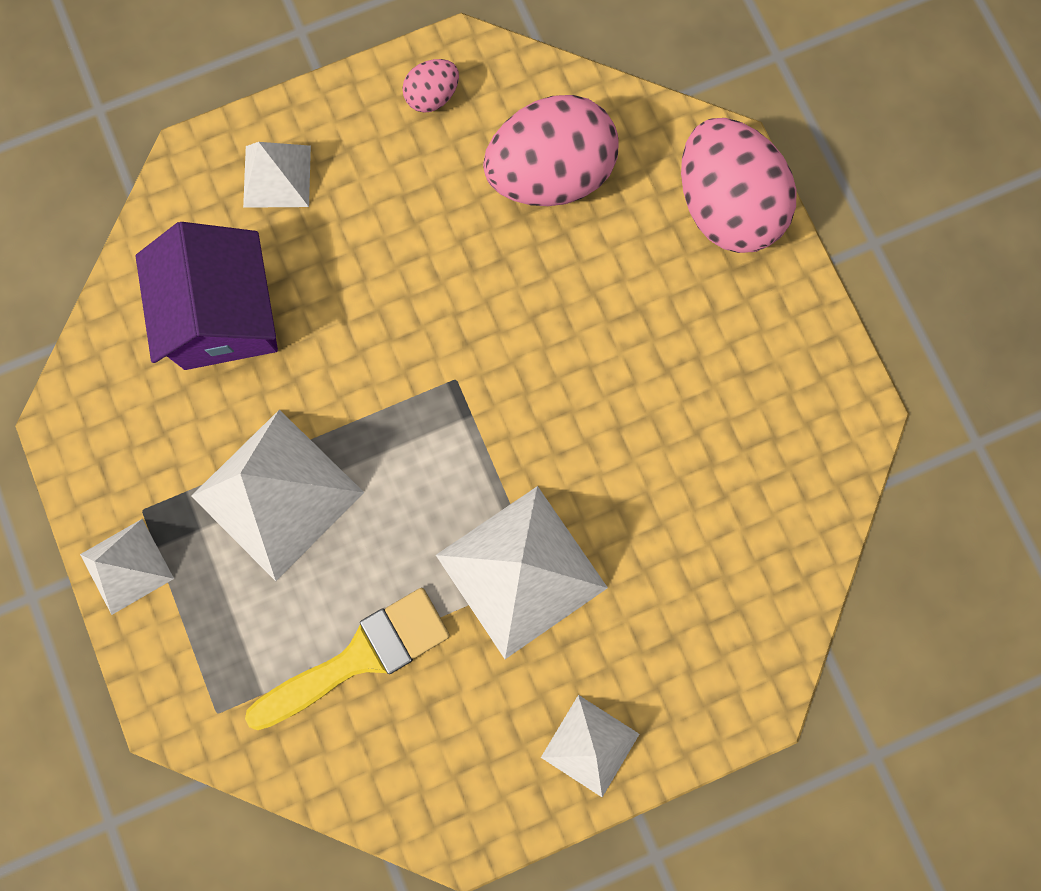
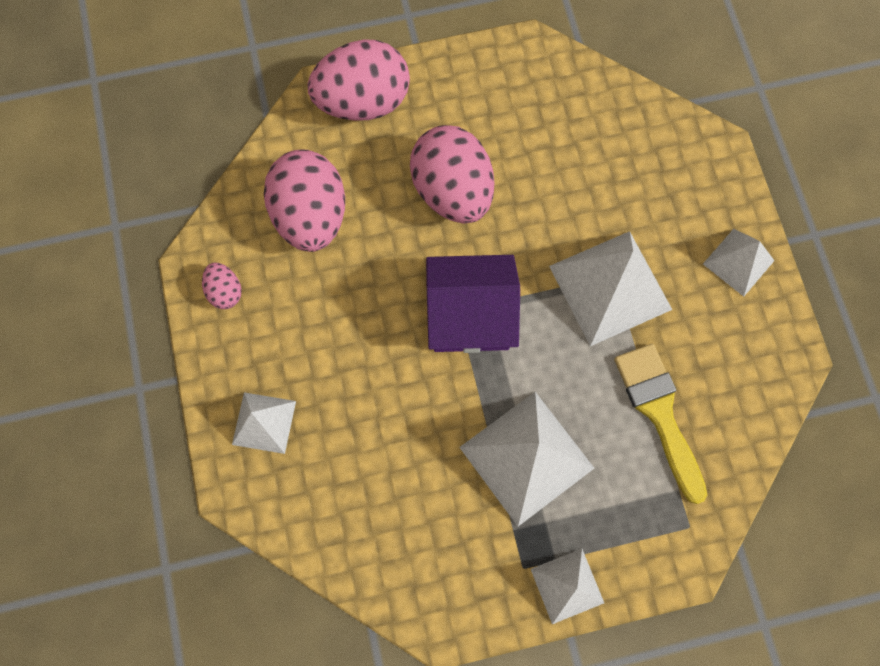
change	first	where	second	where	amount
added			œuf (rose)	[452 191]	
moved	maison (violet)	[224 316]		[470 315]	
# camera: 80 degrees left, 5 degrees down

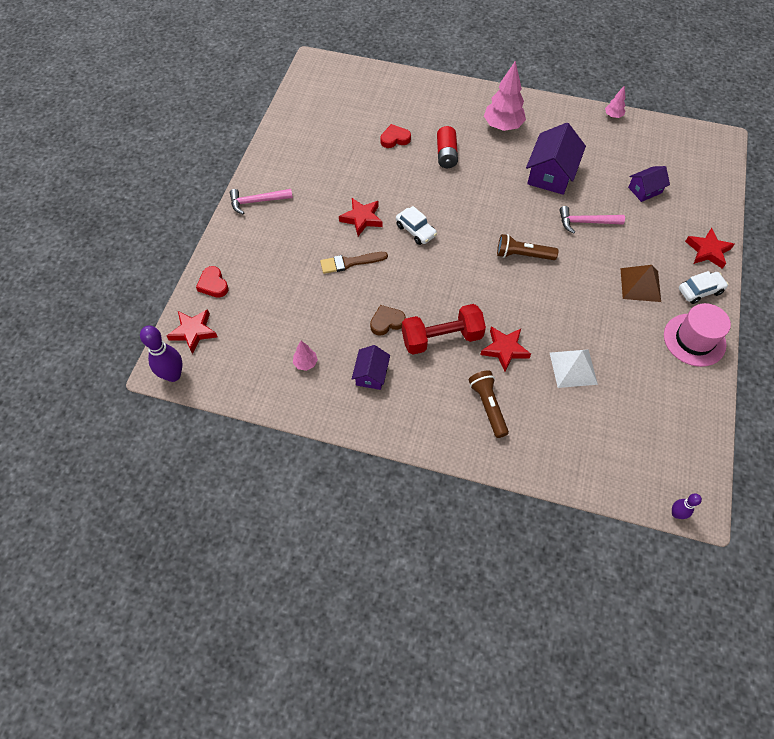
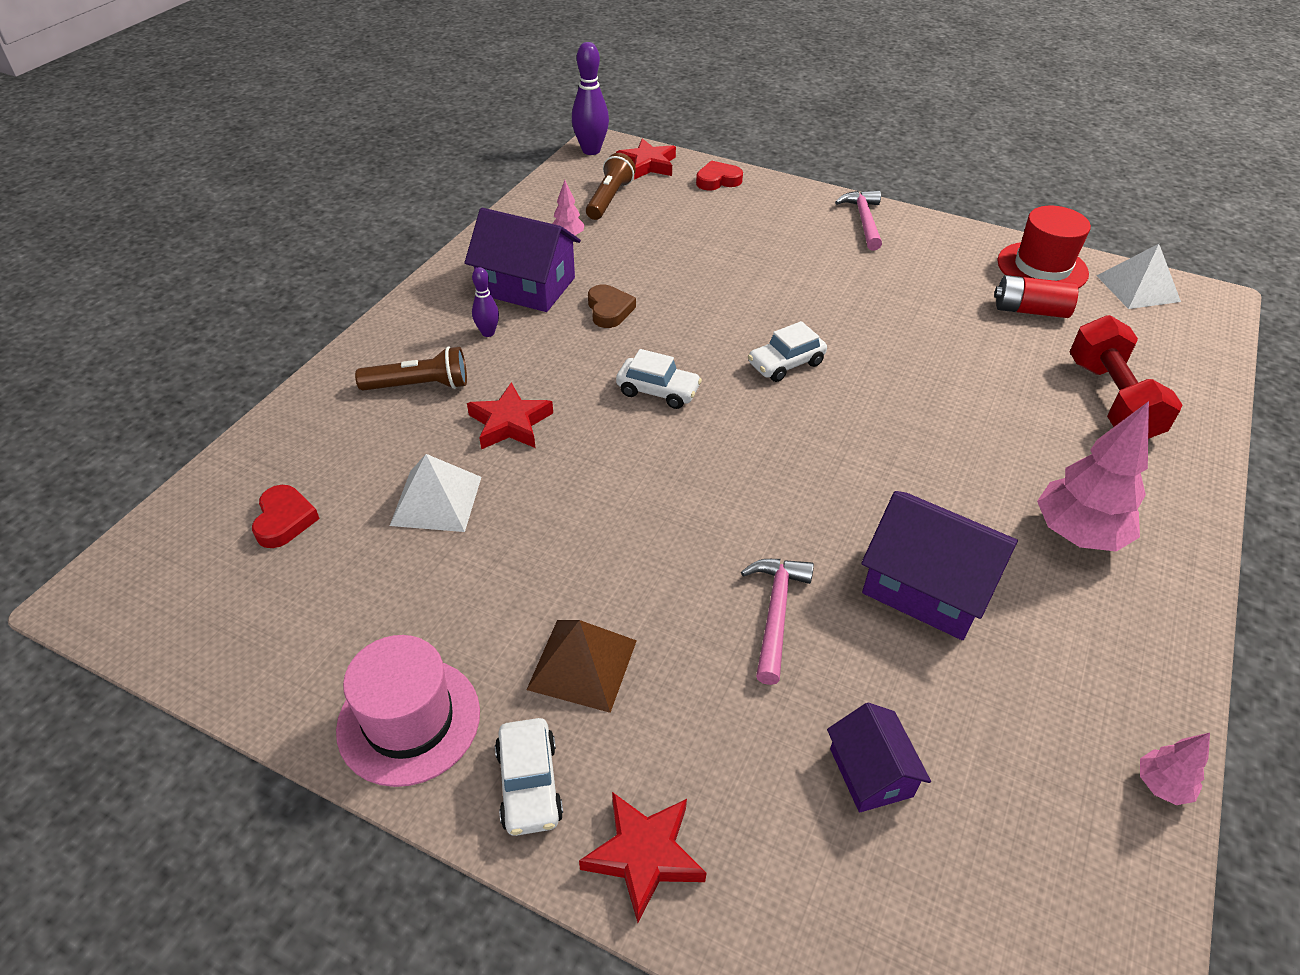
change	first	where	second	where	amount
removed	pinceau (marron)	[350 262]			
removed	étoile (rouge)	[362 218]			
added			voiture (blanc)	[658 391]	
added			chapeau (rouge)	[1042 267]	
added			pyramide (blanc)	[1138 288]	
moved	cœur (rouge)	[395 139]		[284 520]	
moved	haltère (rouge)	[441 338]		[1111 400]	
moved	pile (rouge)	[446 154]		[1030 310]	
moved	lampe de poche (marron)	[523 255]		[609 199]	
moved	quille (violet)	[676 514]		[488 333]	
resized	maison (violet)	[371 374]		[527 286]	x1.74
# camera: 100 degrees right, 15 degrees down

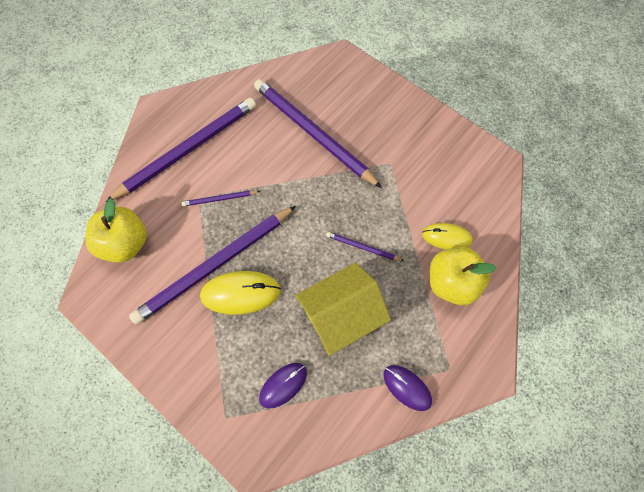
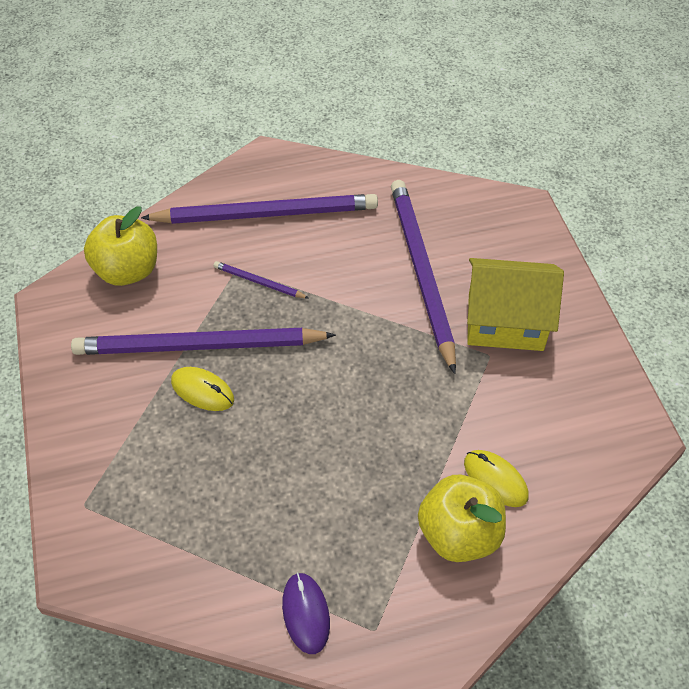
change	first	where	second	where	amount
removed	souris (violet)	[283 385]			
removed	crayon (violet)	[363 247]			
moved	maison (jaune)	[341 315]		[505 322]	
resized	souris (jaune)	[241 293]		[202 391]	x0.66
# camera: 35 degrees right, 15 degrees down

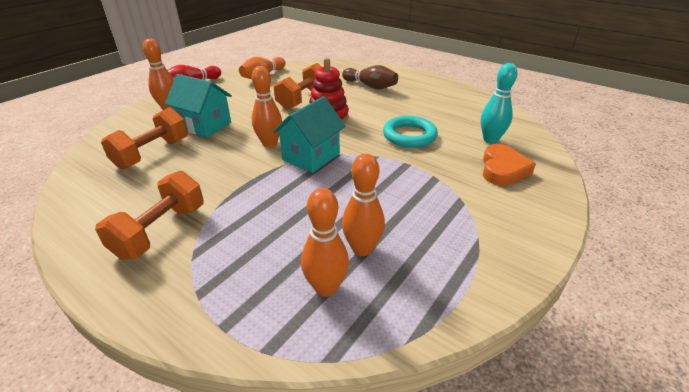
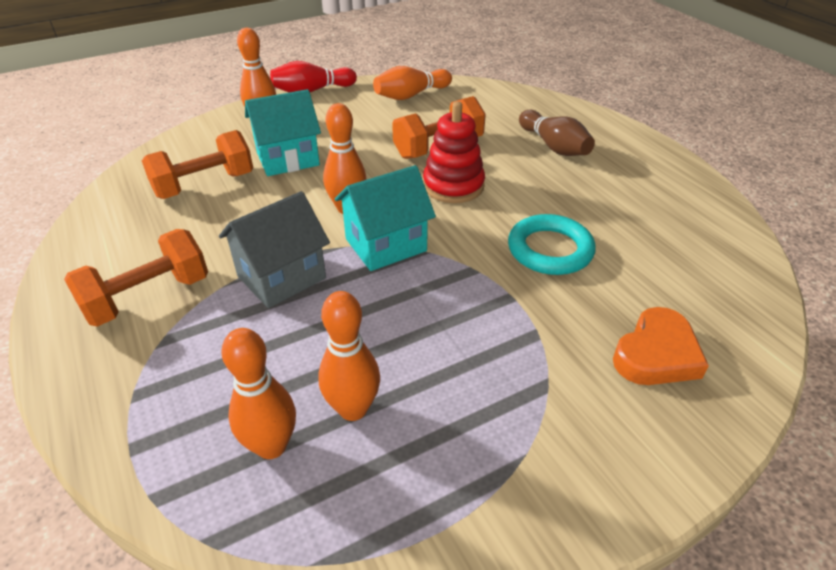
change	first	where	second	where	amount
removed	quille (turquoise)	[490 140]			
added			maison (gris)	[281 277]	
turned	maison (turquoise)	[205 125]		[288 159]	75 degrees counterclockwise
# camera: 25 degrees right, 5 degrees up

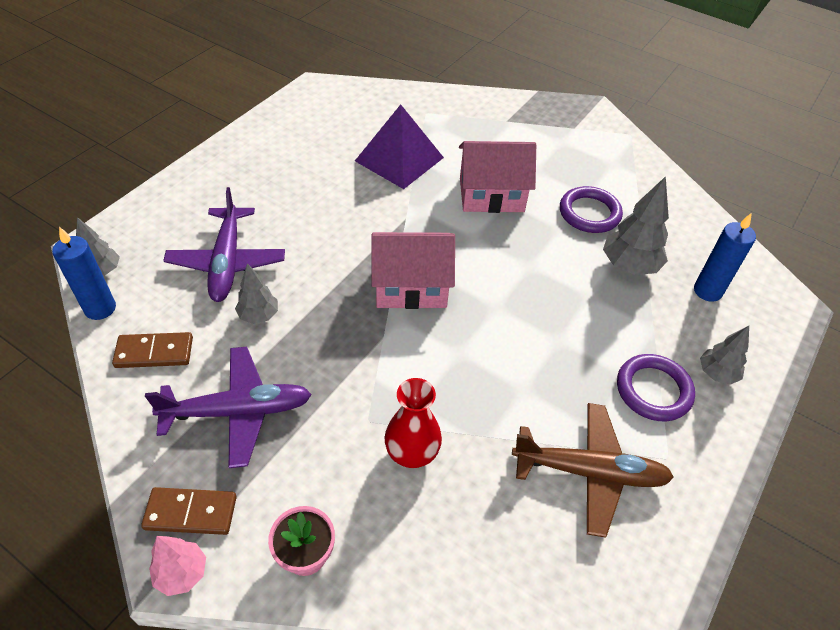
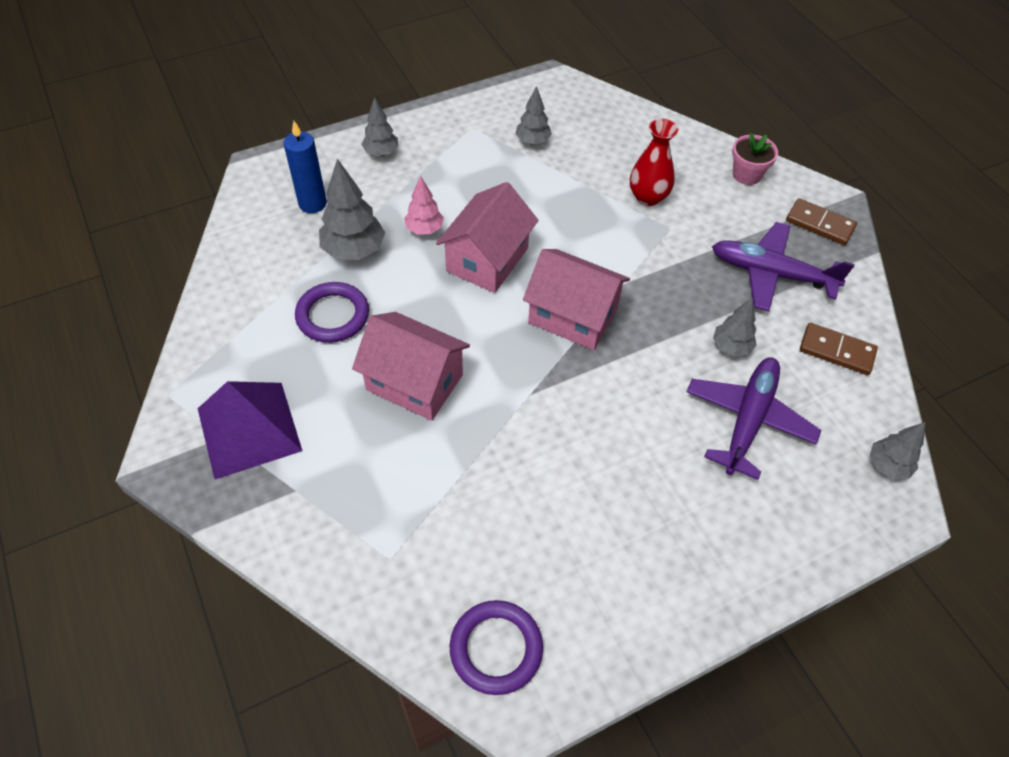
change	first	where	second	where	amount
removed	bougie (bleu)	[100 308]			
added			maison (rose)	[487 259]	
moved	arbre (rose)	[182 573]		[424 229]	
moved	pyramide (violet)	[399 159]		[249 429]	
moved	anneau (violet)	[653 390]		[496 648]	
replaced	avion (marron)	[589 472]	arbre (gris)	[532 141]	
# camera: 150 degrees left, 5 degrees up

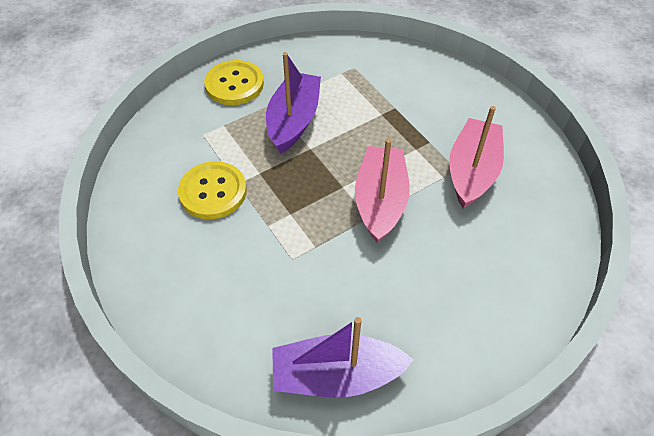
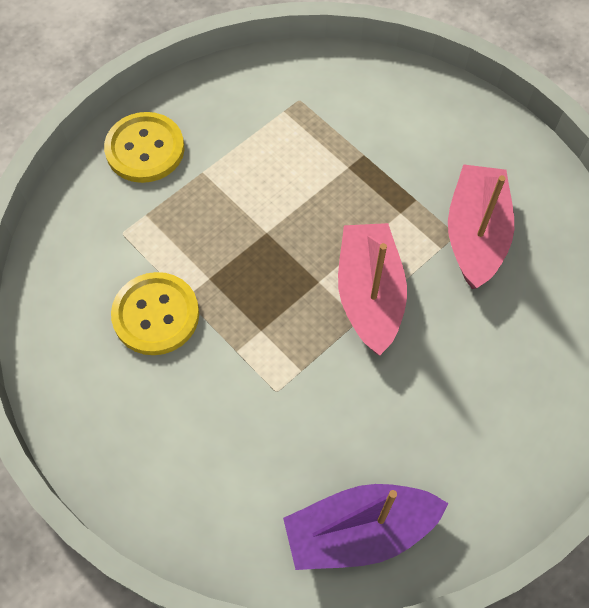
change	first	where	second	where	amount
removed	bateau (violet)	[294 120]			
# camera: 10 degrees left, 10 degrees up

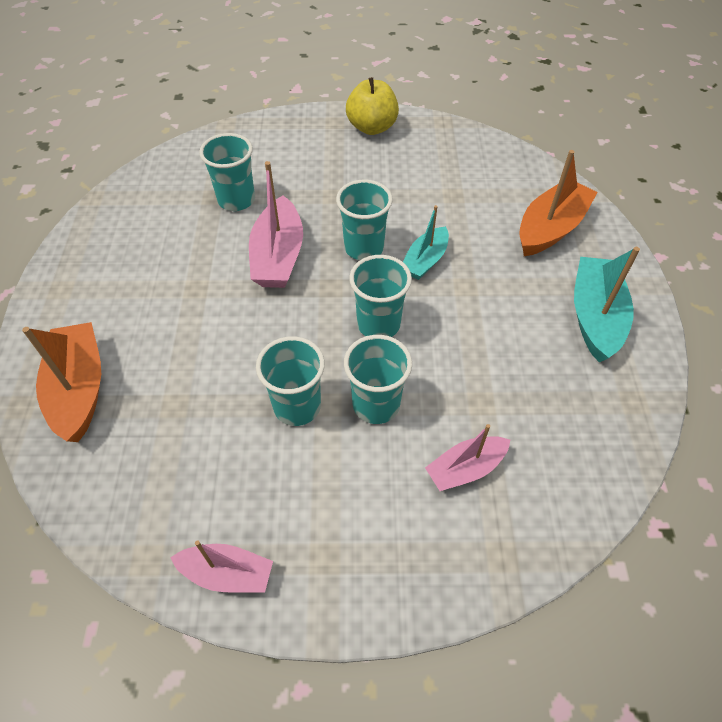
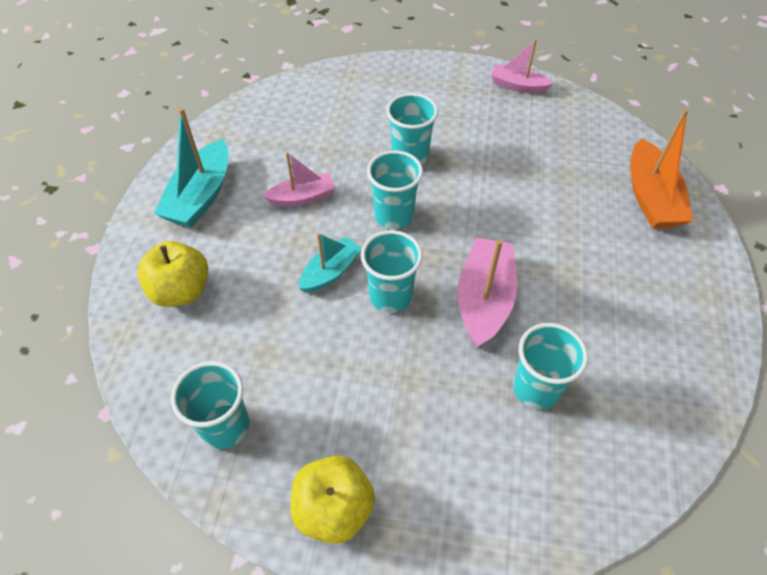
change	first	where	second	where	amount
moved	gobelet (turquoise)	[297 406]		[225 426]	
moved	bateau (rose)	[465 469]		[302 197]	
replaced	bateau (orange)	[550 228]	pomme (jaune)	[181 291]	
# camera: 170 degrees left, 0 degrees up

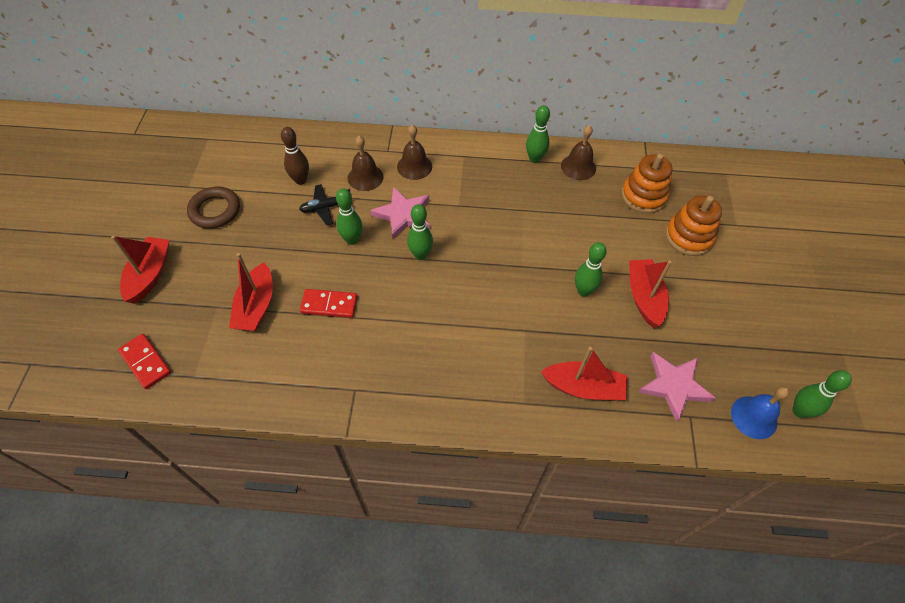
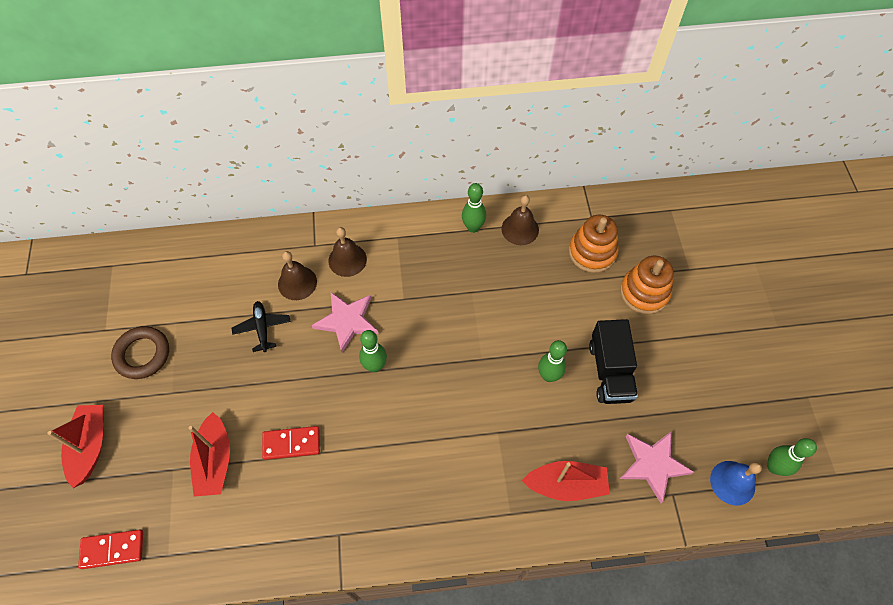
change	first	where	second	where	amount
removed	quille (marron)	[300 180]			
removed	quille (vert)	[352 240]			
replaced	bateau (rouge)	[644 297]	camion (noir)	[610 371]	
turned	domino (rouge)	[146 362]		[112 549]	45 degrees counterclockwise
turned	avion (noir)	[325 207]		[262 328]	105 degrees clockwise
# camera: 10 degrees left, 5 degrees up

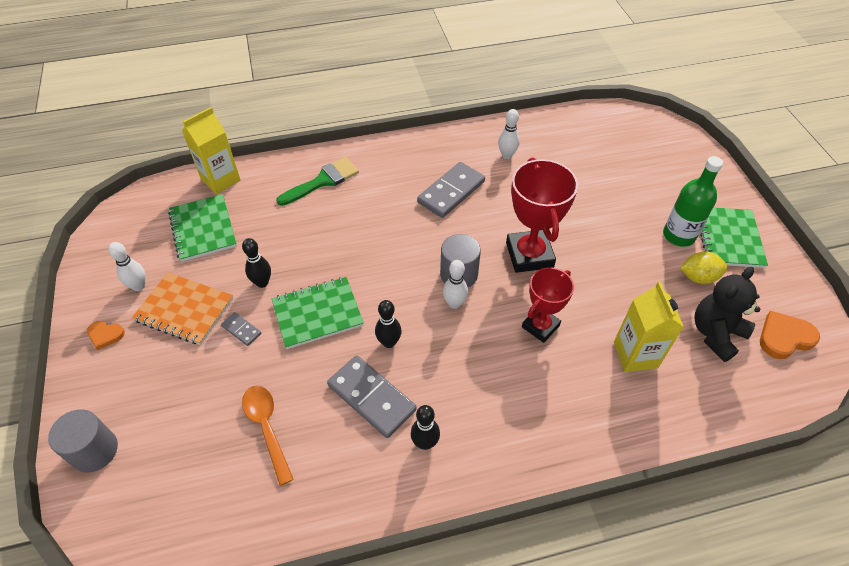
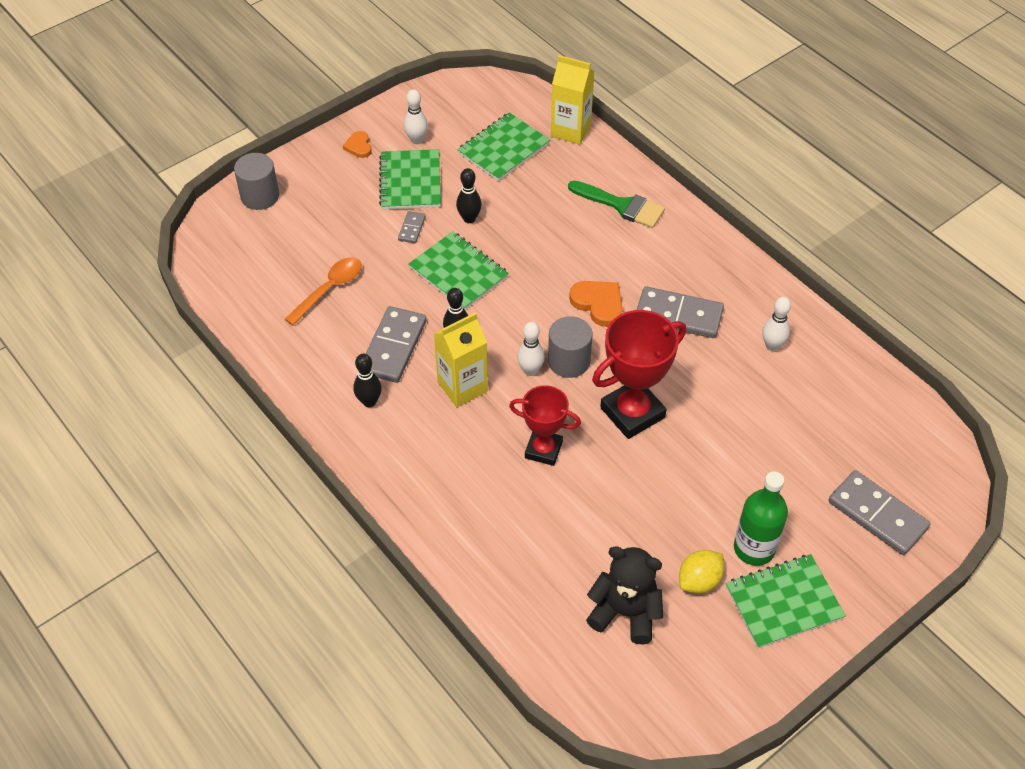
change	first	where	second	where	amount
added			domino (gris)	[877 515]	
moved	brique de lait (jaune)	[635 355]		[462 387]	
moved	cœur (orange)	[784 337]		[598 304]	
recoloured	carnet (orange)	[184 309]	carnet (vert)	[410 181]	
turned	citron (jaune)	[698 277]		[699 581]	75 degrees clockwise
# camera: 65 degrees right, 0 degrees up

